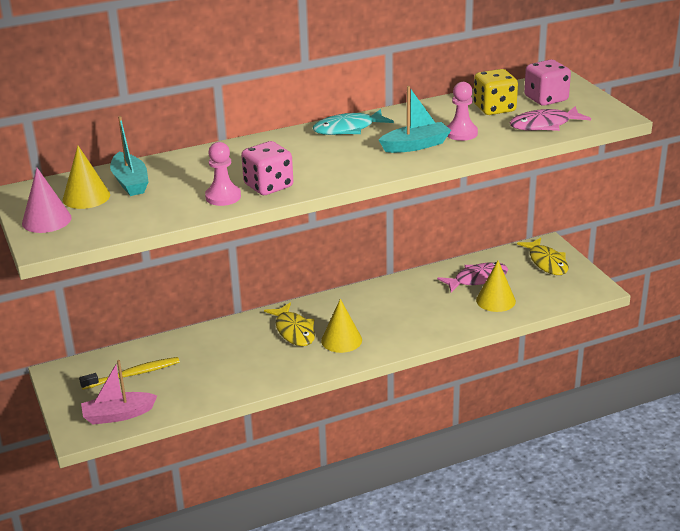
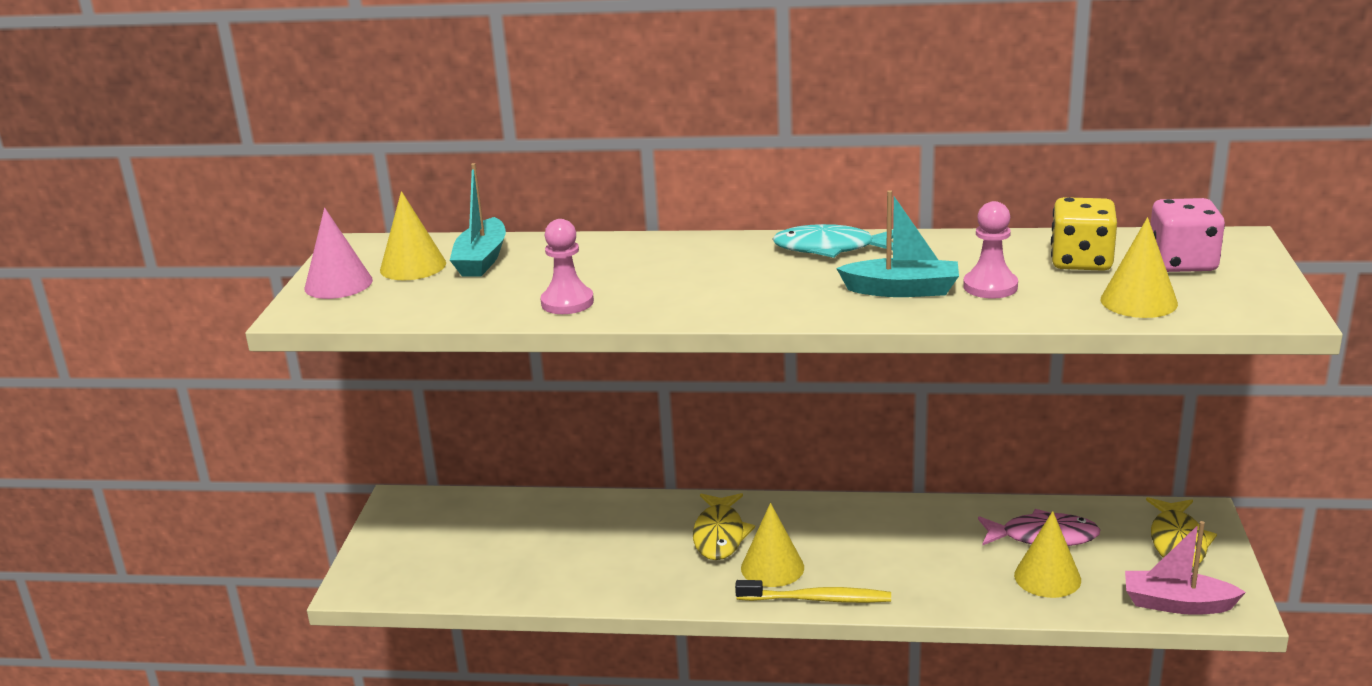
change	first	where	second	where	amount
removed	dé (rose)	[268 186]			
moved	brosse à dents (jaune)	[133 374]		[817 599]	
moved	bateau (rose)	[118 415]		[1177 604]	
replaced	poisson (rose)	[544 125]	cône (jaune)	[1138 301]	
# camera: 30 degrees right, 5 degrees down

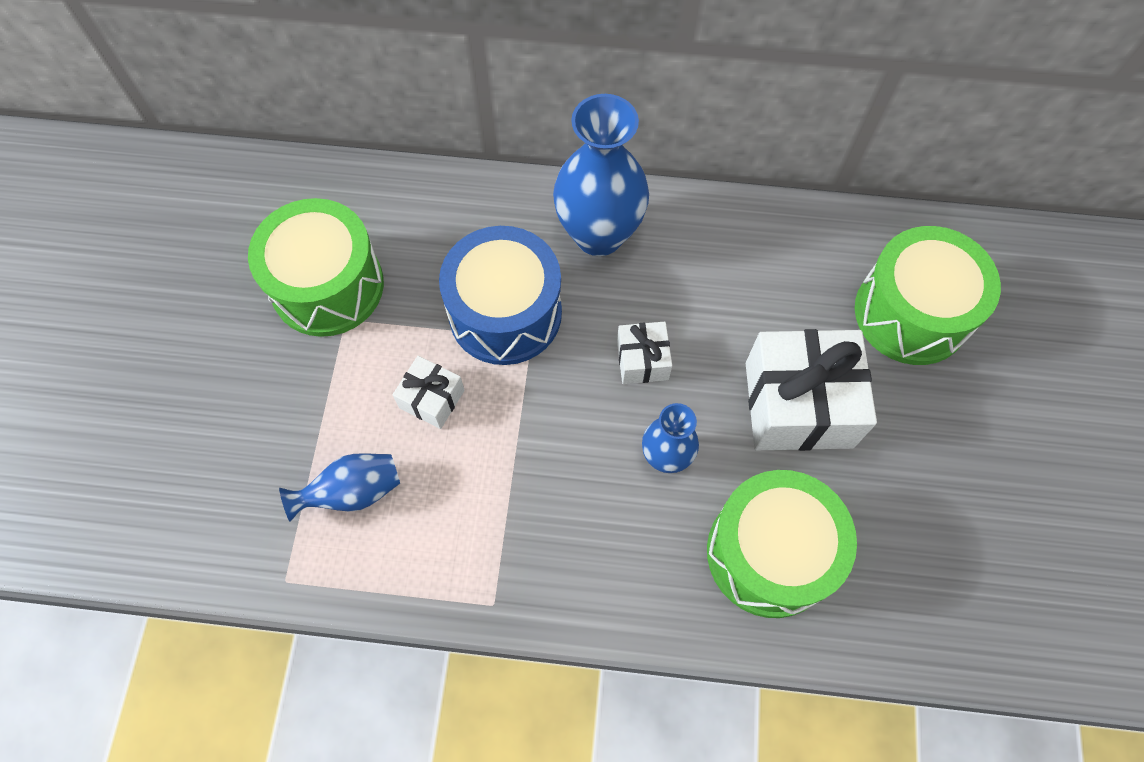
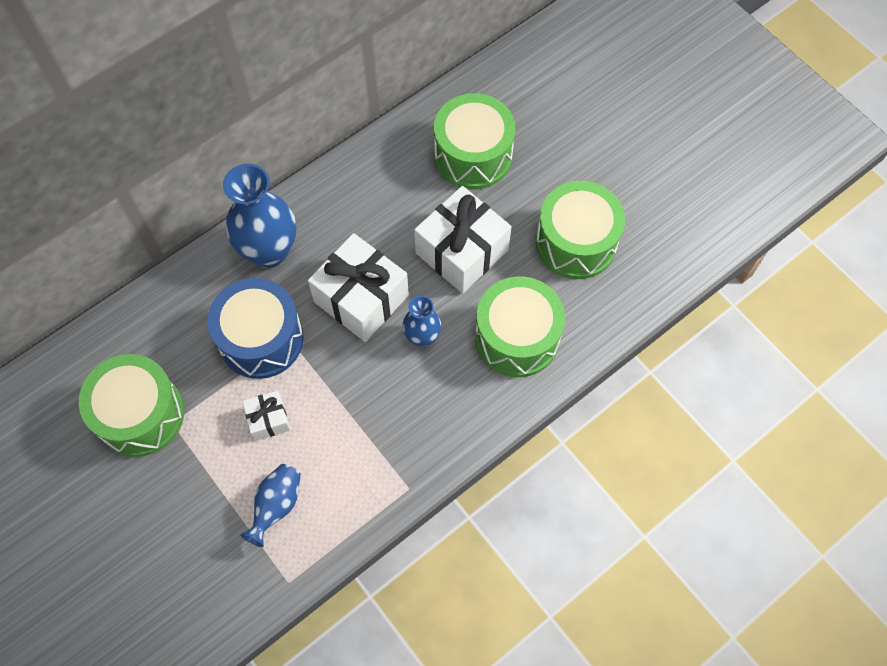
change	first	where	second	where	amount
added			tambour (vert)	[576 242]	
resized	cadeau (blanc)	[642 360]		[361 298]	x2.00
# camera: 45 degrees left, 0 degrees up

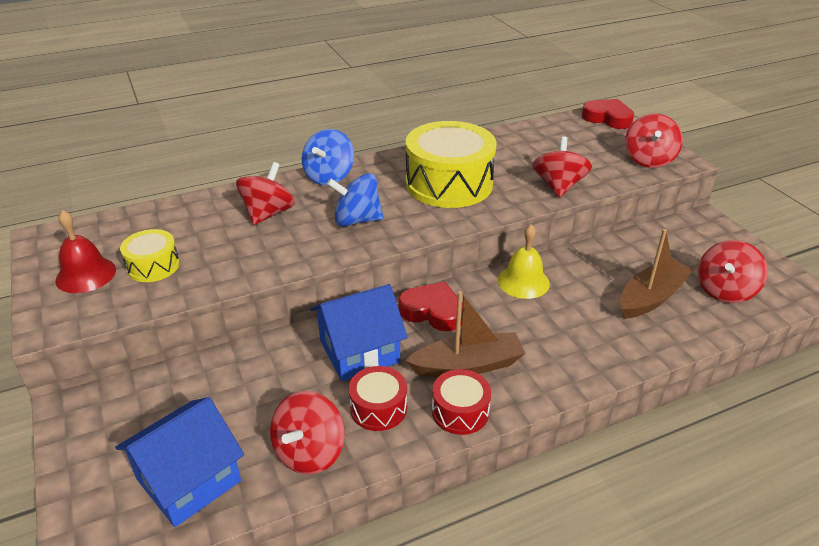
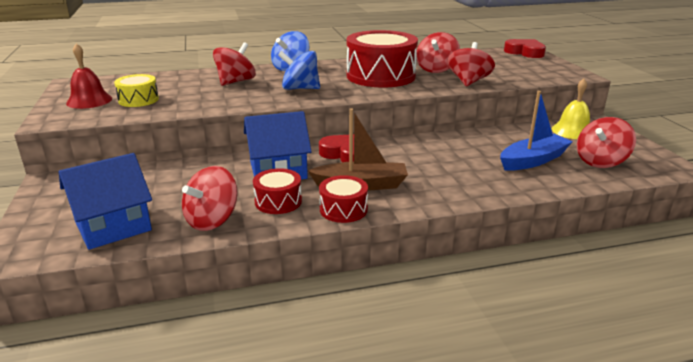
change	first	where	second	where	amount
moved	cloche (jaune)	[523 282]		[572 131]	
moved	toupie (rouge)	[648 160]		[436 69]	
recoloured	tambour (jaune)	[449 184]	tambour (rouge)	[381 76]	
recoloured	bateau (marron)	[651 297]	bateau (bleu)	[533 160]	
# camera: 10 degrees right, 10 degrees down

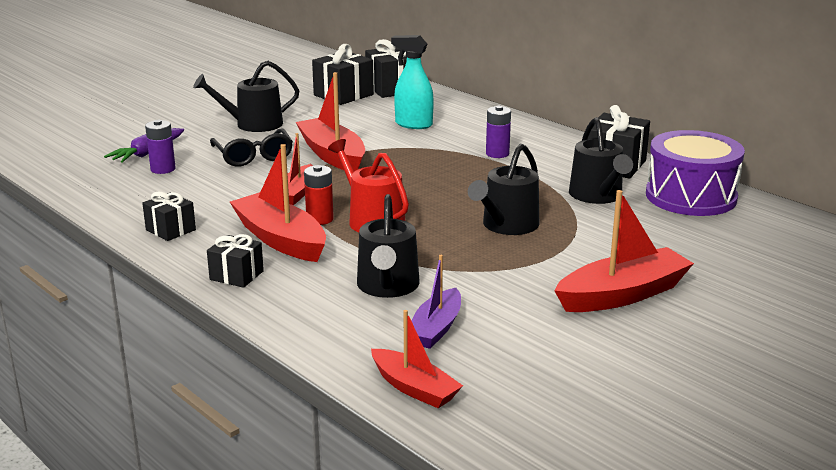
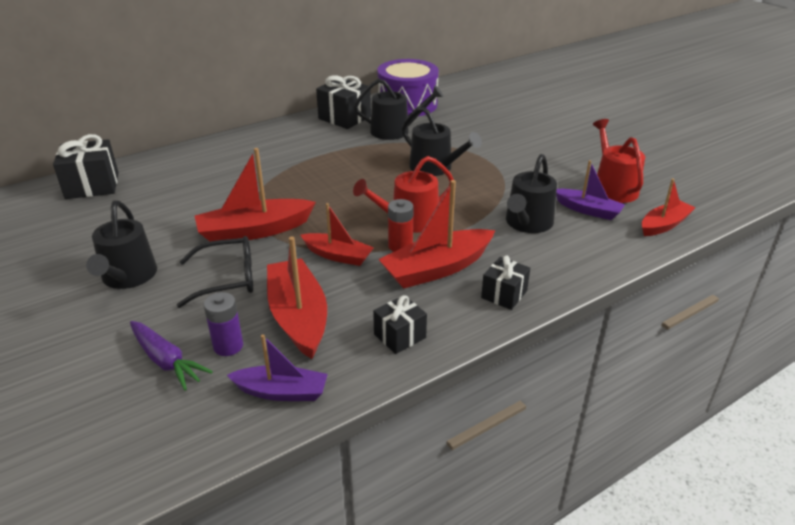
change	first	where	second	where	amount
removed	cadeau (noir)	[343 95]			
removed	vaporisateur (turquoise)	[413 124]			
removed	pile (violet)	[497 154]			
added			bateau (violet)	[281 392]	
added			arrosoir (rouge)	[612 187]	
moved	bateau (rouge)	[622 295]		[298 317]	
turned	arrosoir (noir)	[387 286]		[527 223]	105 degrees clockwise
# camera: 80 degrees left, 10 degrees up

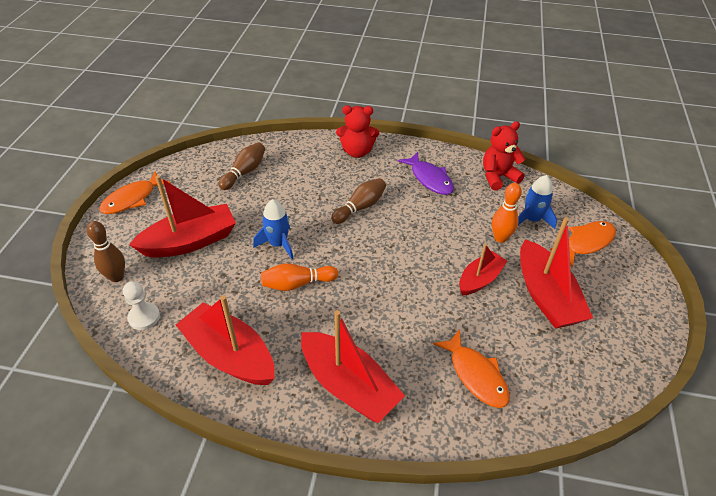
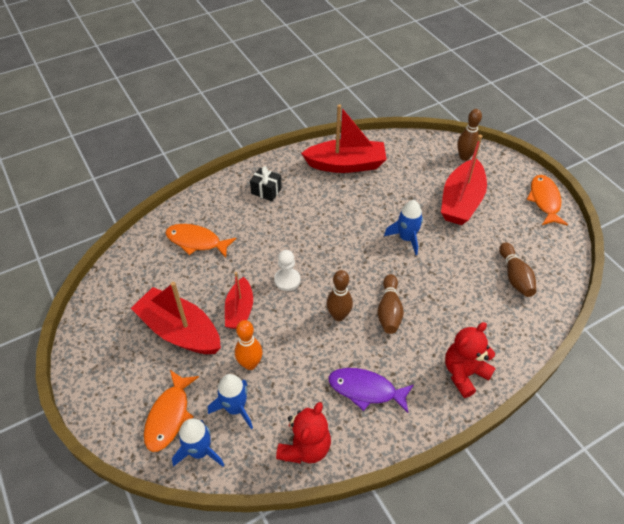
change	first	where	second	where	amount
removed	quille (orange)	[297 284]			
added			fusée (bleu)	[200 451]	
added			quille (marron)	[338 315]	
moved	pion (blanc)	[144 317]		[287 280]	
replaced	bateau (rouge)	[348 386]	cadeau (noir)	[266 191]	
# camera: 140 degrees right, 5 degrees up

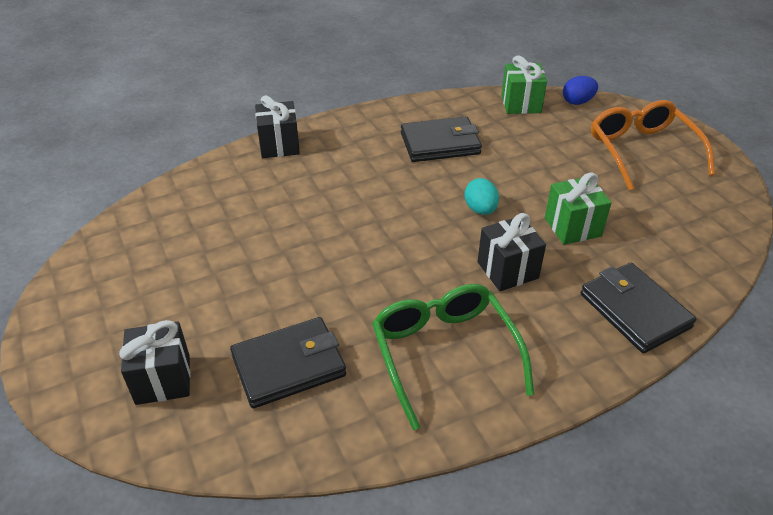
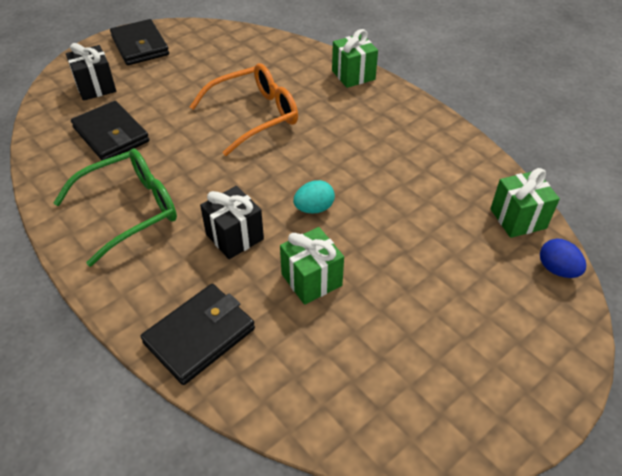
change	first	where	second	where	amount
moved	portefeuille (noir)	[440 143]		[140 46]	
moved	lunettes (orange)	[642 151]		[255 115]	
recoloured	cadeau (noir)	[279 145]	cadeau (vert)	[353 75]	
# camera: 75 degrees right, 5 degrees up

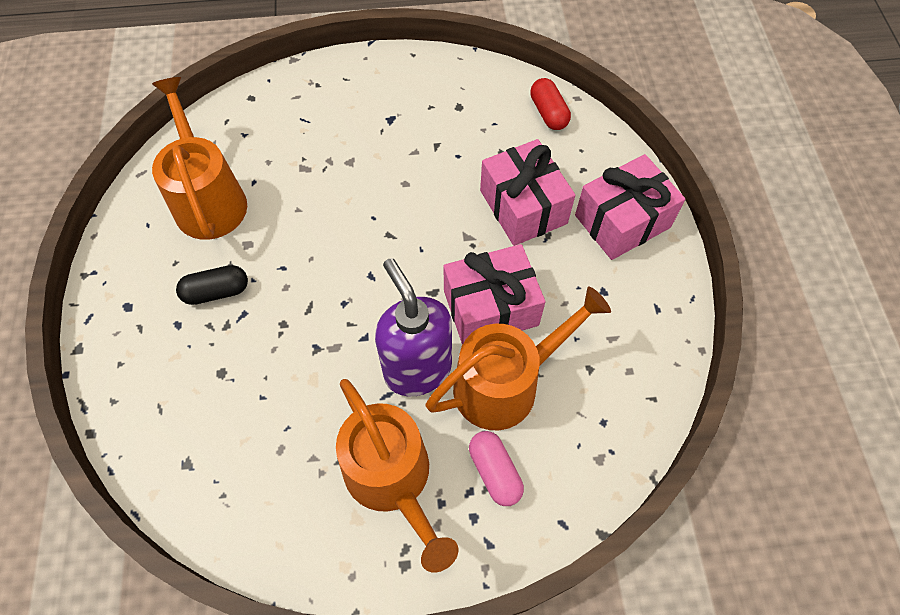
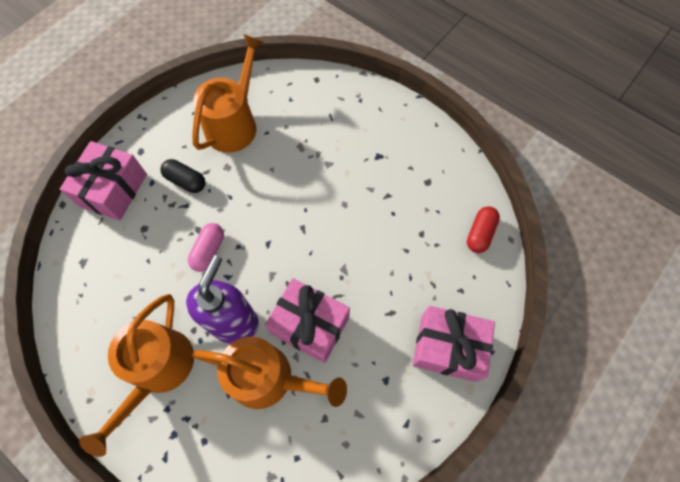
change	first	where	second	where	amount
moved	gélule (rose)	[494 472]		[209 251]	
moved	cadeau (rose)	[523 207]		[113 190]	
# camera: 45 degrees right, 5 degrees up

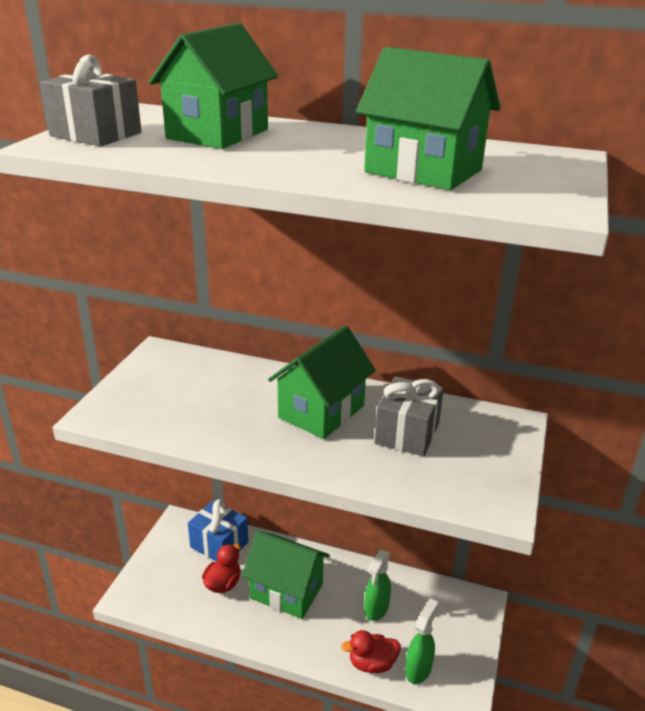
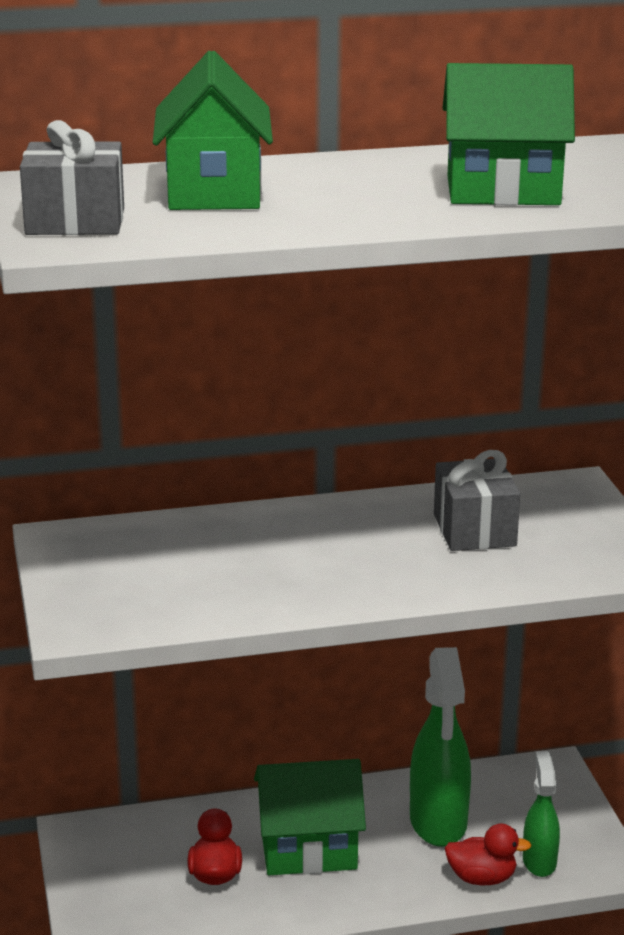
change	first	where	second	where	amount
removed	cadeau (bleu)	[219 544]			
removed	maison (vert)	[321 412]			
turned	canard (rouge)	[372 663]		[482 878]	135 degrees counterclockwise
resized	vaporisateur (vert)	[376 609]		[438 823]	x1.74
# camera: 30 degrees left, 5 degrees down

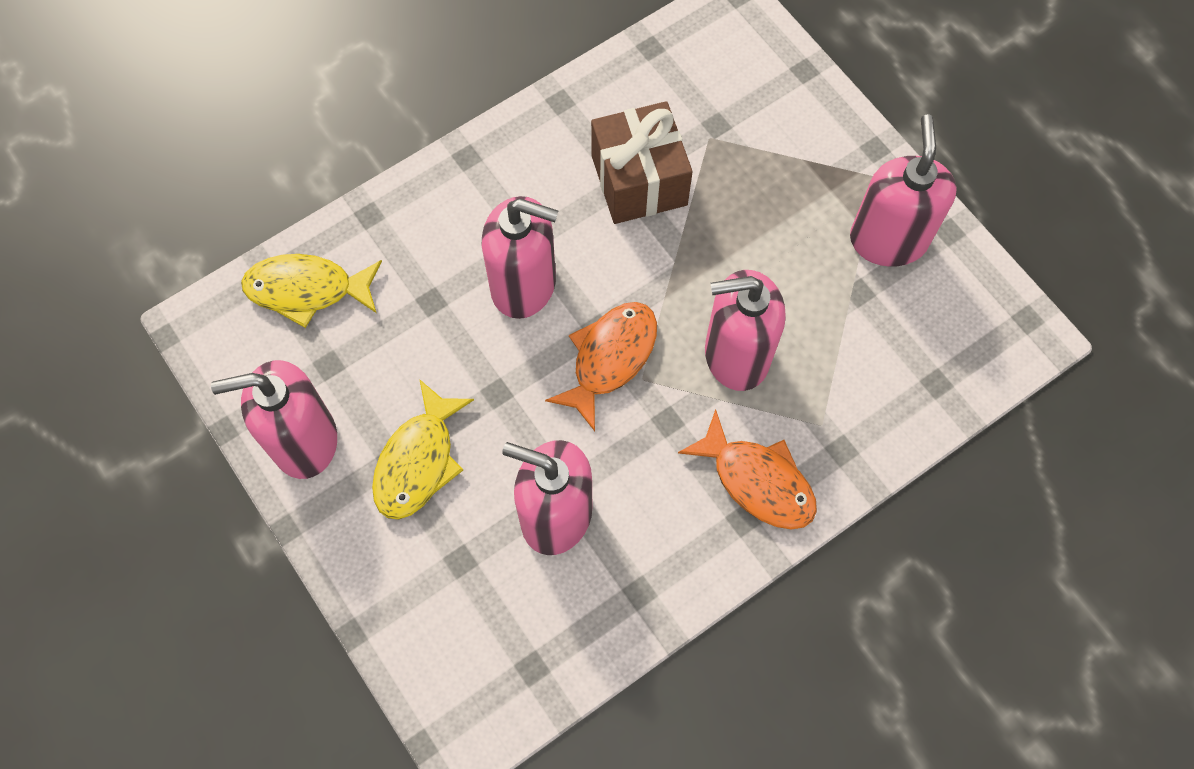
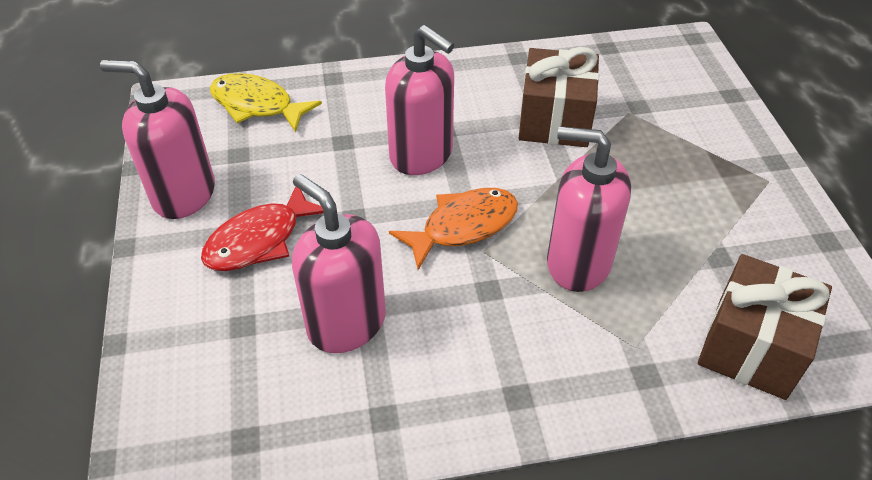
change	first	where	second	where	amount
removed	poisson (orange)	[757 480]			
removed	distributeur de savon (rose)	[888 239]			
added			cadeau (marron)	[751 347]	
recoloured	poisson (jaune)	[418 461]	poisson (rouge)	[260 240]	
# camera: 25 degrees right, 20 degrees down

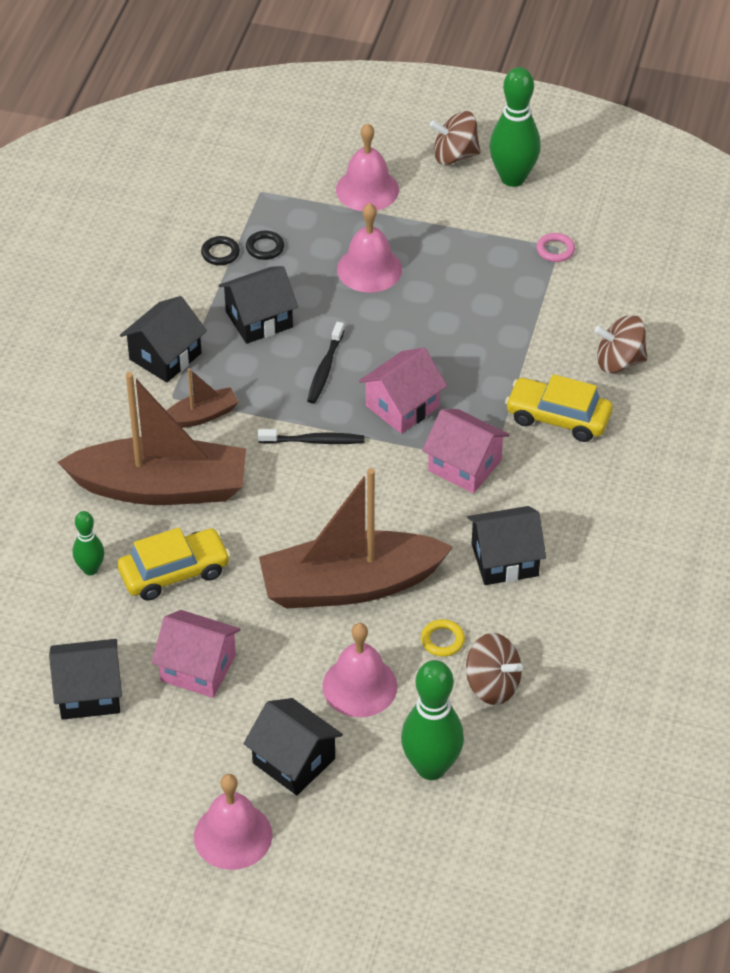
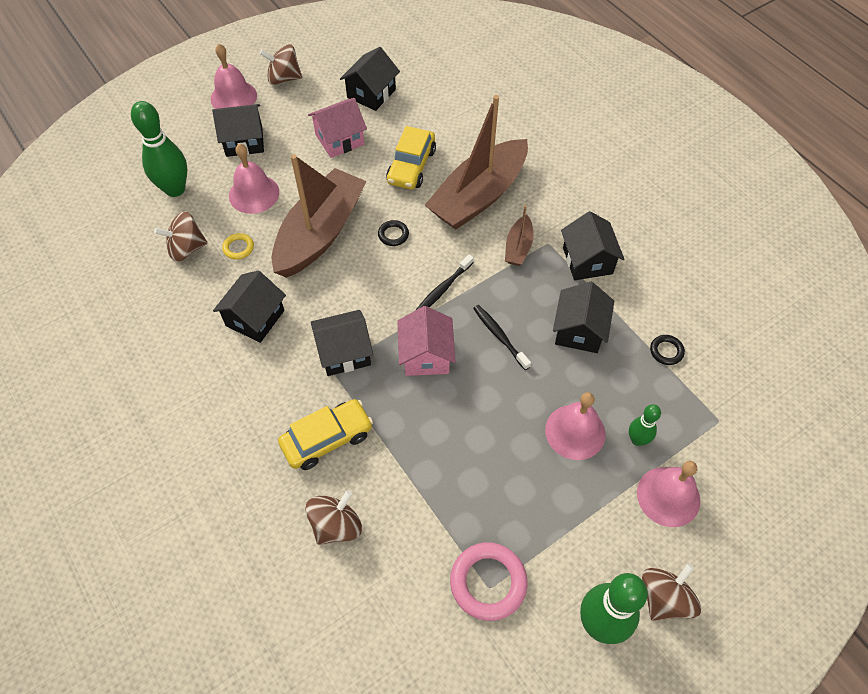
change	first	where	second	where	amount
added			toupie (marron)	[284 78]	
moved	quille (vert)	[90 569]		[637 440]	
moved	anneau (noir)	[265 248]		[393 235]	
recoloured	maison (rose)	[464 465]	maison (noir)	[344 352]	
resized	anneau (rose)	[555 250]		[488 582]	x1.94
# camera: 130 degrees right, 10 degrees up

